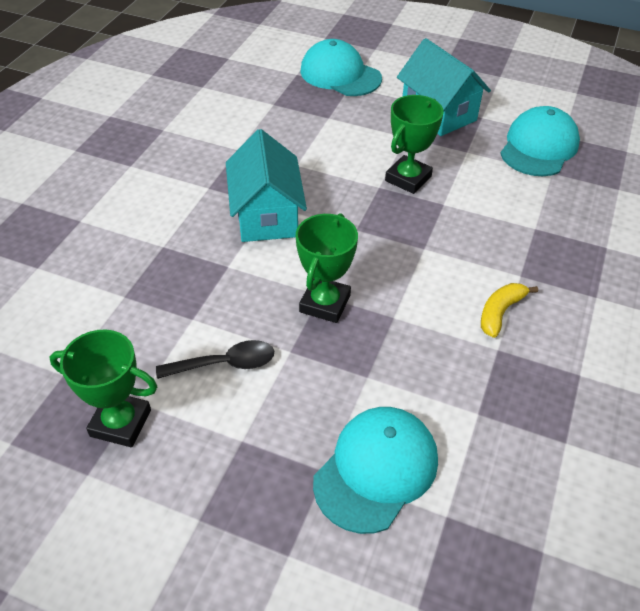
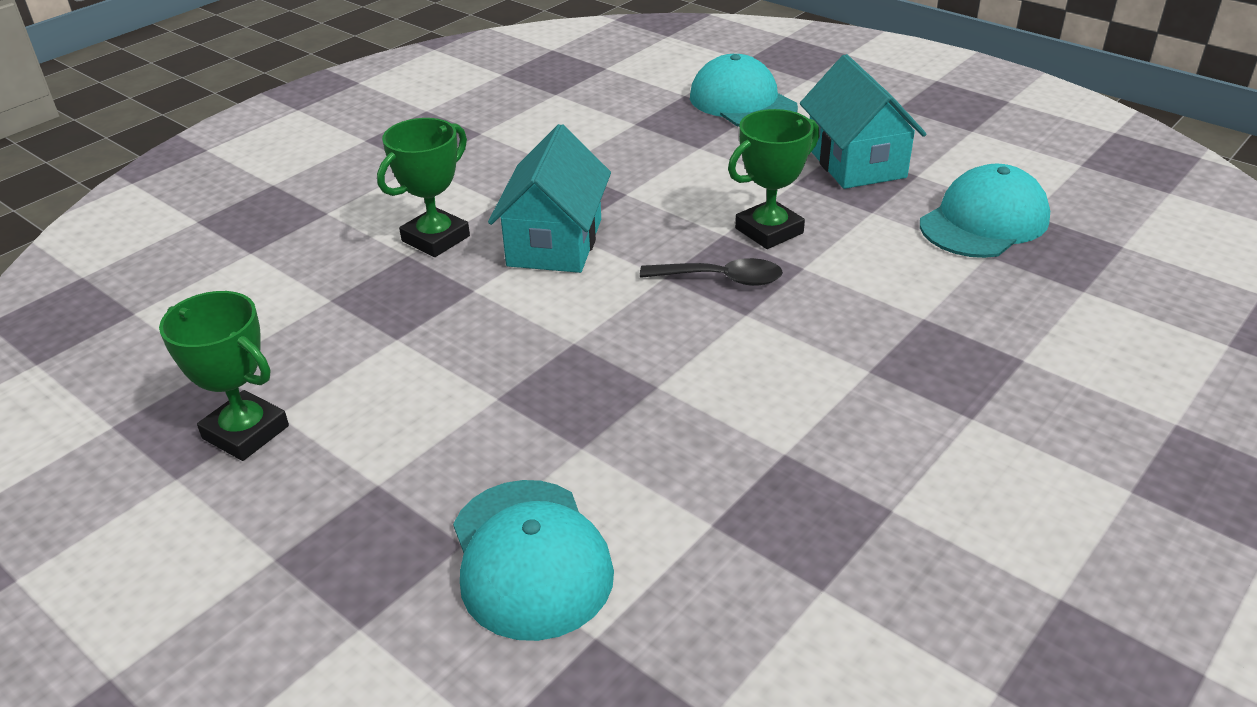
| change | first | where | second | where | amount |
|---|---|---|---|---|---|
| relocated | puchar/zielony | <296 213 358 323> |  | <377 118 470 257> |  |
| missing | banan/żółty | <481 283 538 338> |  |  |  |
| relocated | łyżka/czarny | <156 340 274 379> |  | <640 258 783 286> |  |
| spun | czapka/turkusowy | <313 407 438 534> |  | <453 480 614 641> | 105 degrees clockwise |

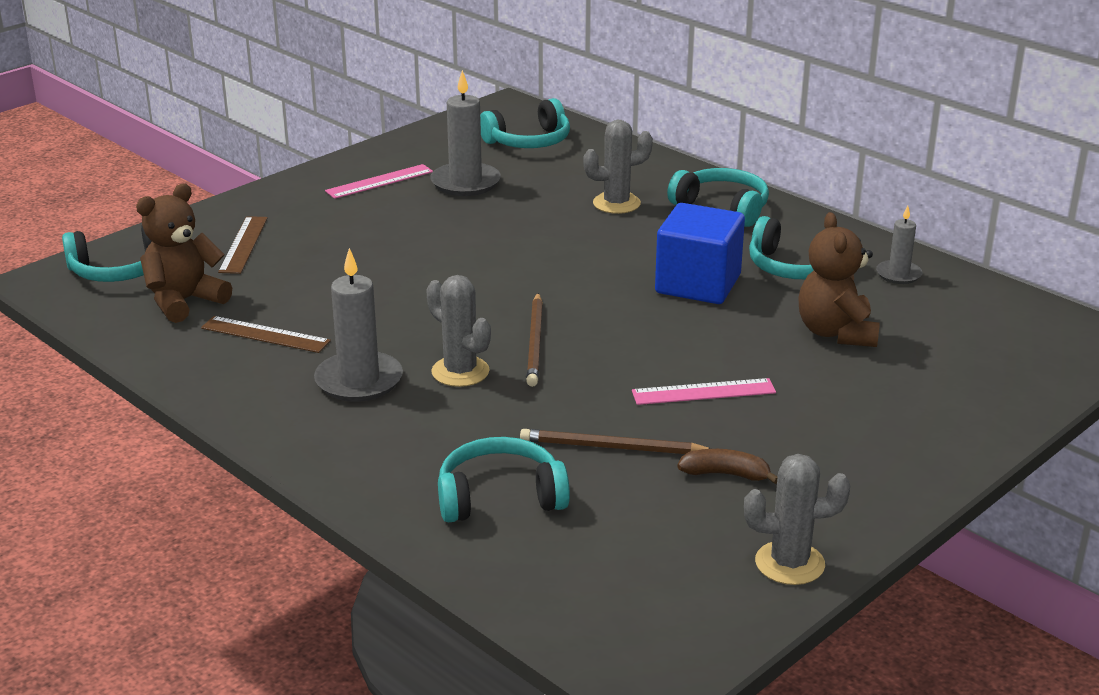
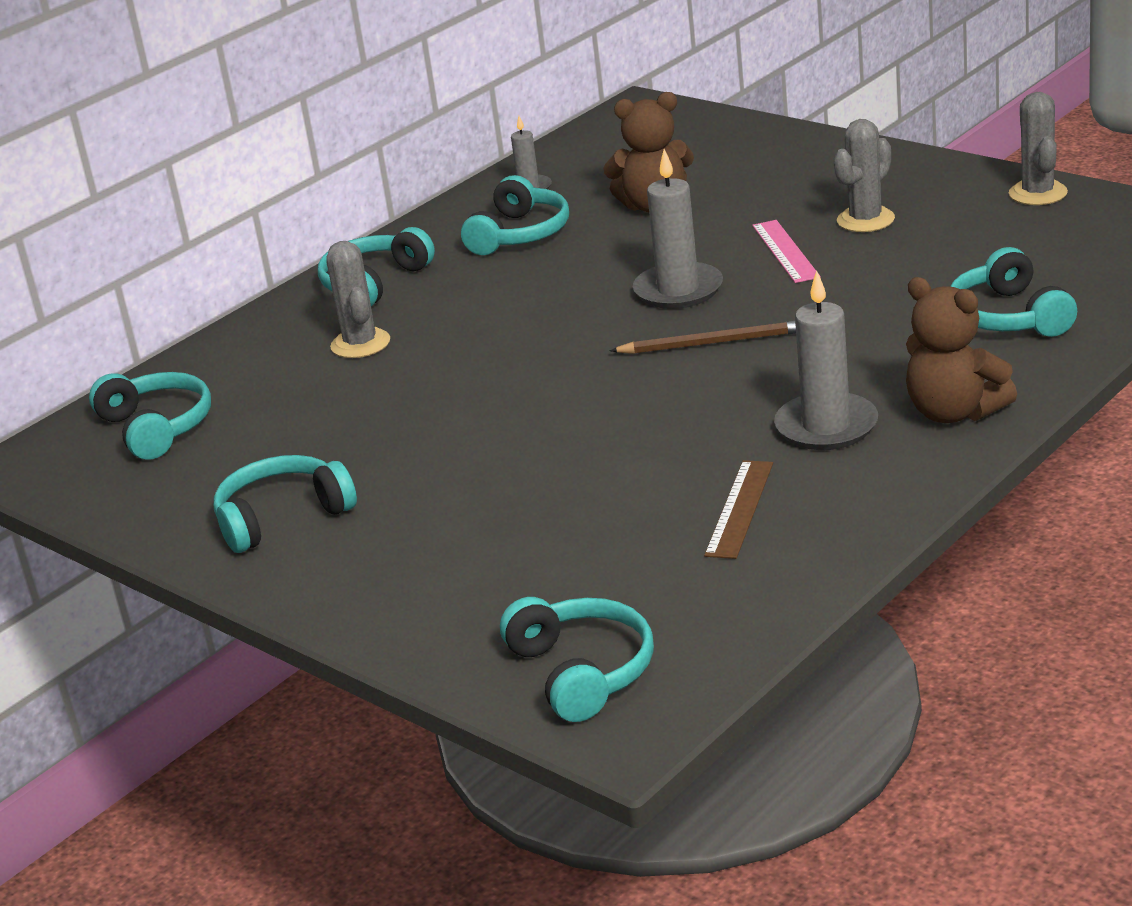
| change | first | where | second | where | amount |
|---|---|---|---|---|---|
| relocated | świeca/szary | <430 70 501 196> |  | <633 149 723 309> |  |
| exchanged | linijka/różowy | <325 164 433 199> | słuchawki/turkusowy | <214 455 357 553> |  |
| relocated | miś/brązowy | <136 184 232 323> |  | <906 277 1017 423> |  |
| missing | sześcian/niebieski | <655 203 745 304> |  |  |  |
| missing | linijka/brązowy | <218 216 268 274> |  |  |  |
| relocated | kaktus/szary | <426 275 491 387> |  | <833 119 895 232> |  |
| missing | ołówek/brązowy | <520 429 711 454> |  |  |  |
| missing | banan/brązowy | <677 449 778 484> |  |  |  |

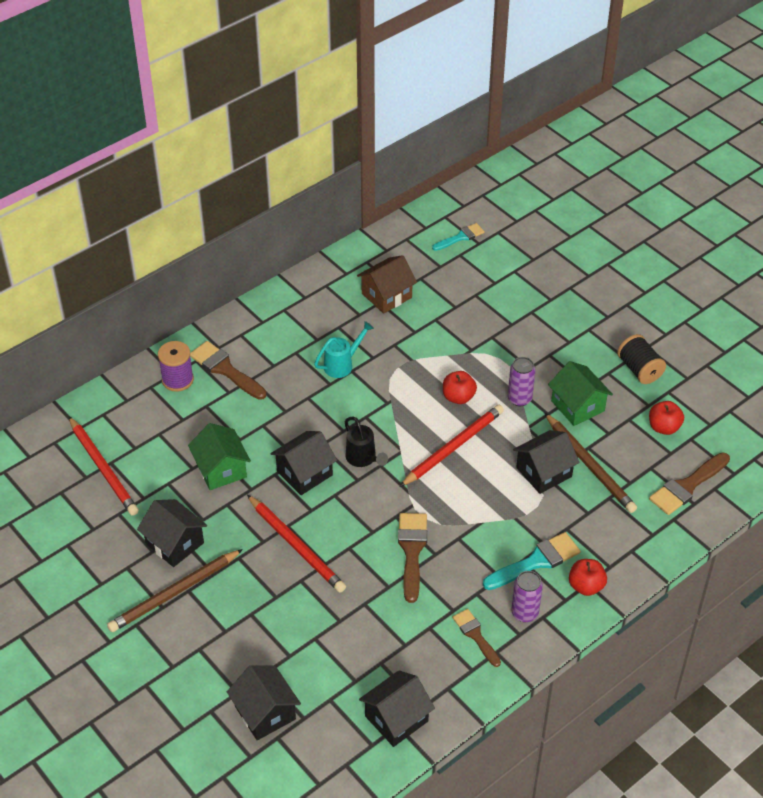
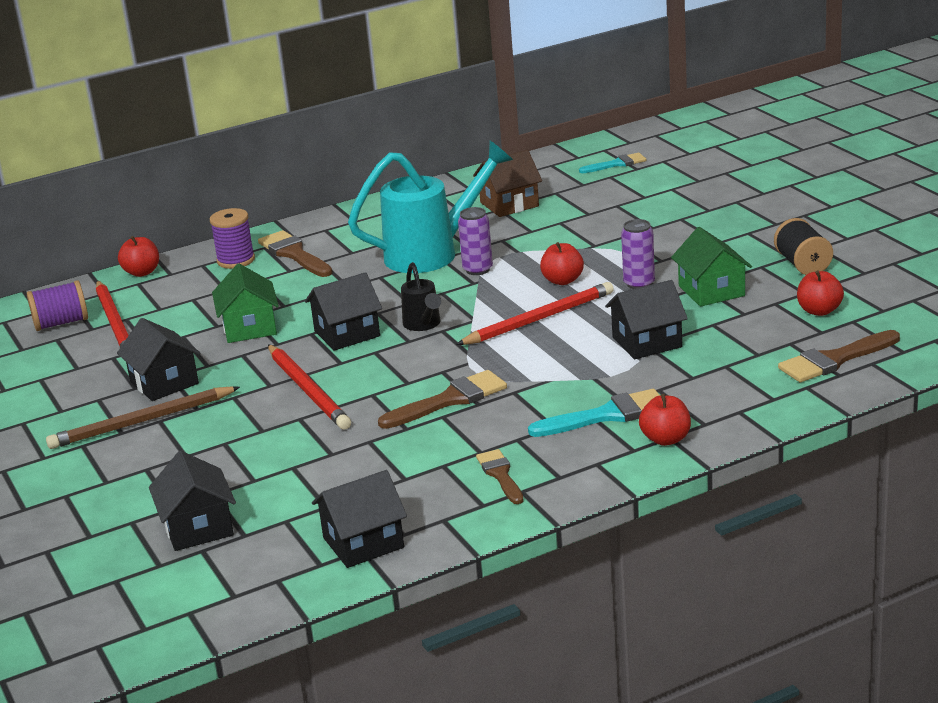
| change | first | where | second | where | amount |
|---|---|---|---|---|---|
| size | konewka/turkusowy | <314 321 374 378> |  | <348 141 513 273> | x2.03 |
| missing | ołówek/brązowy | <545 413 637 513> |  |  |  |
| spun | pędzel/brązowy | <398 513 427 603> |  | <378 370 507 429> | 45 degrees clockwise |
| relocated | puszka/fioletowy | <511 571 543 622> |  | <458 207 493 275> |  |
| appeared |  |  | jabłko/czerwony | <118 236 159 277> |  |
| appeared |  |  | szpulka/fioletowy | <27 280 88 331> |  |

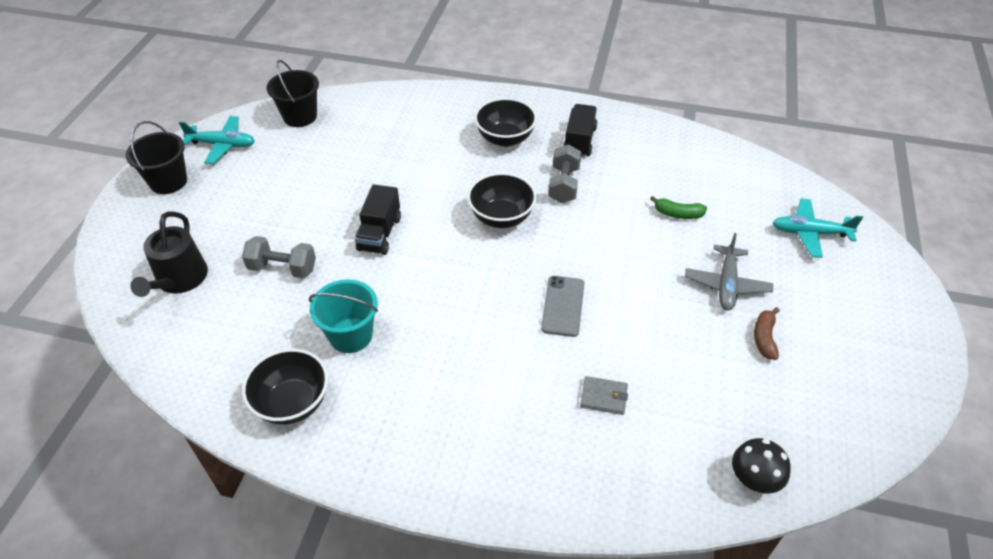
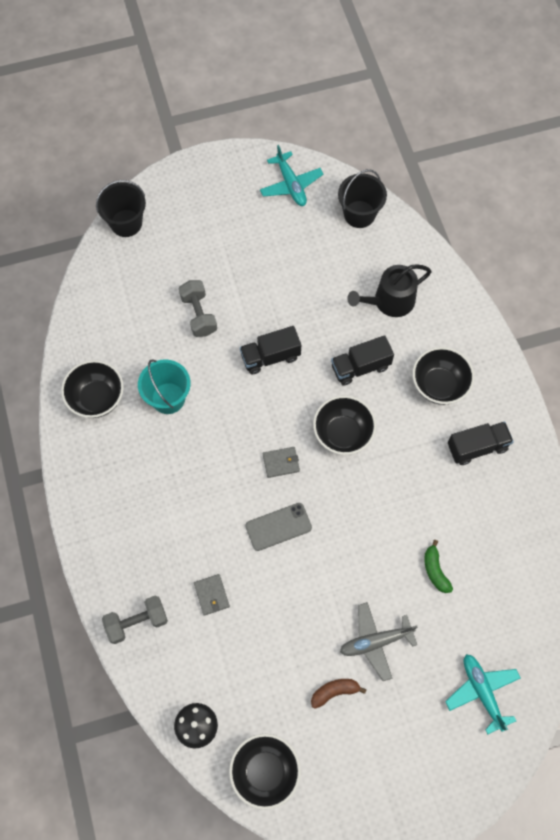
| change | first | where | second | where | amount |
|---|---|---|---|---|---|
| relocated | wiadro/czarny | <126 121 187 194> |  | <96 180 146 237> |  |
| relocated | hantel/szary | <548 144 581 203> |  | <102 596 168 644> |  |
| relocated | konewka/czarny | <130 212 208 297> |  | <347 264 432 317> |  |
| appeared |  |  | ciężarówka/czarny | <331 335 394 386> |  |
| appeared |  |  | portfel/szary | <263 447 300 478> |  |
| appeared |  |  | miska/czarny | <229 734 301 810> |  |

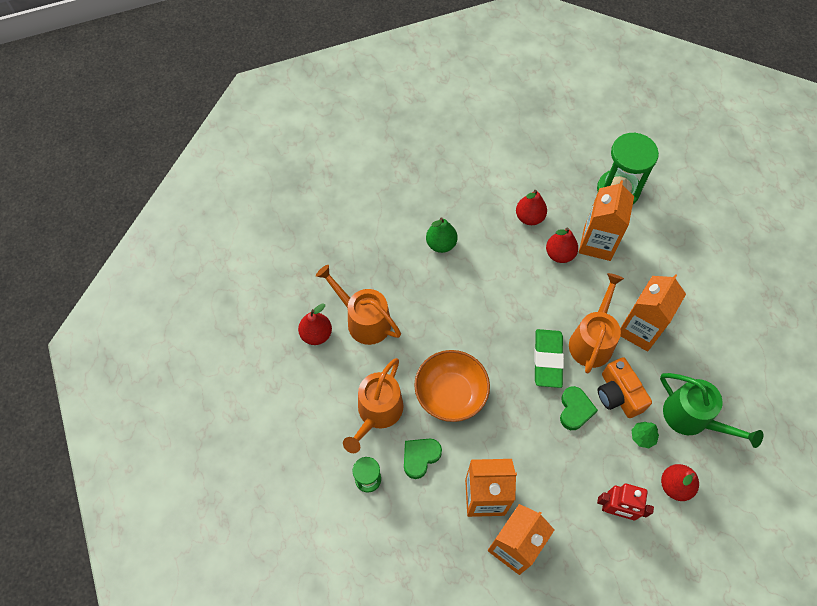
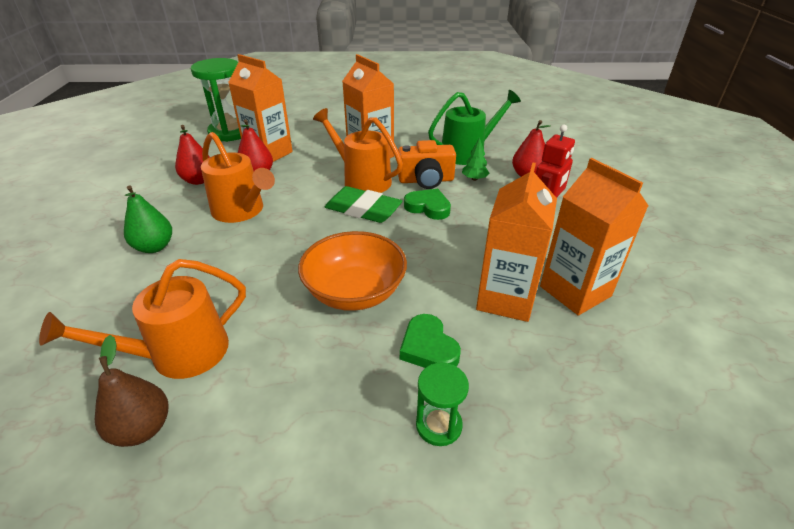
| change | first | where | second | where | amount |
|---|---|---|---|---|---|
| colour | gruszka/czerwony | <298 304 332 345> | gruszka/brązowy | <95 335 168 447> |  |
| relocated | konewka/pomarańczowy | <343 358 403 453> |  | <201 132 275 223> |  |

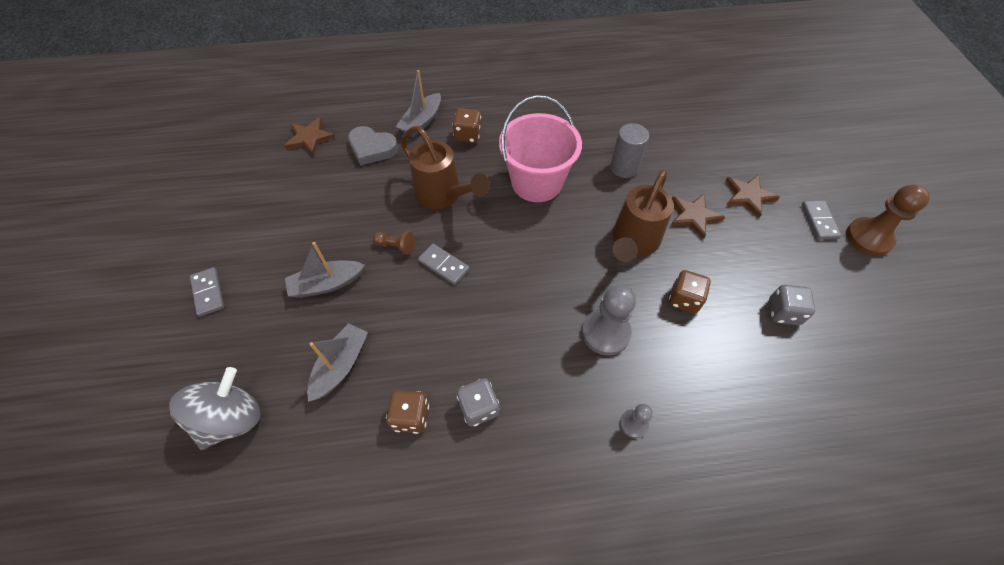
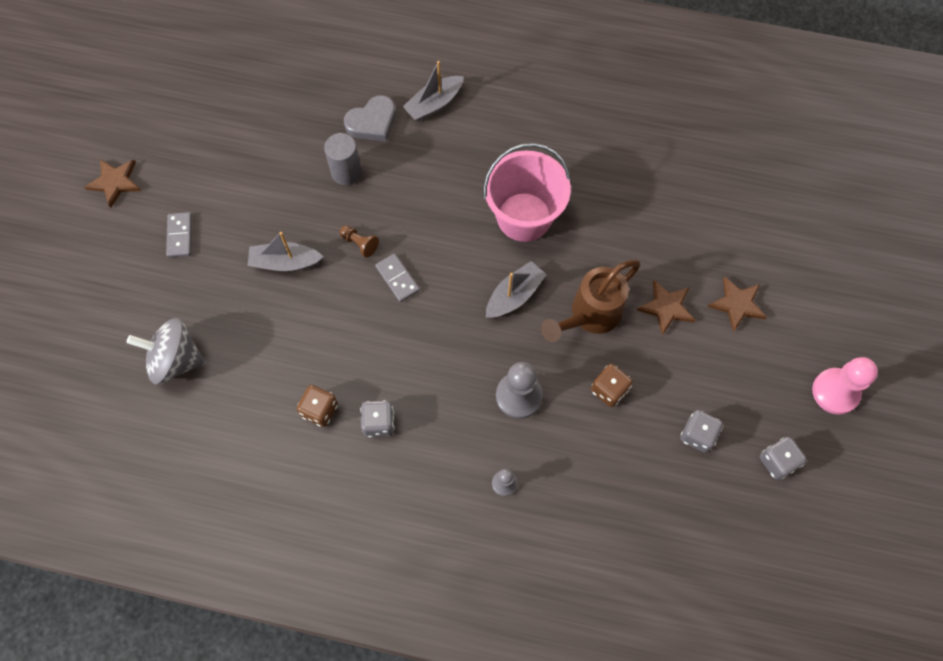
| change | first | where | second | where | amount |
|---|---|---|---|---|---|
| missing | kostka do gry/brązowy | <452 108 481 143> |  |  |  |
| relocated | gwiazda/brązowy | <284 117 335 156> |  | <84 159 141 208> |  |
| relocated | walec/szary | <610 123 649 178> |  | <324 133 362 185> |  |
| spun | serce/szary | <348 126 398 166> |  | <344 95 396 141> | 75 degrees counterclockwise |
| missing | konewka/brązowy | <401 126 490 209> |  |  |  |
| colour | pionek/brązowy | <846 184 930 256> | pionek/różowy | <812 357 878 414> |  |
| missing | kostka domina/szary | <802 200 841 240> |  |  |  |
| relocated | łódka/szary | <307 323 368 402> |  | <486 261 547 318> |  |
| spun | bączek/szary | <169 367 261 450> |  | <127 318 206 385> | 135 degrees counterclockwise |
| appeared |  |  | kostka do gry/szary | <760 437 807 480> |  |

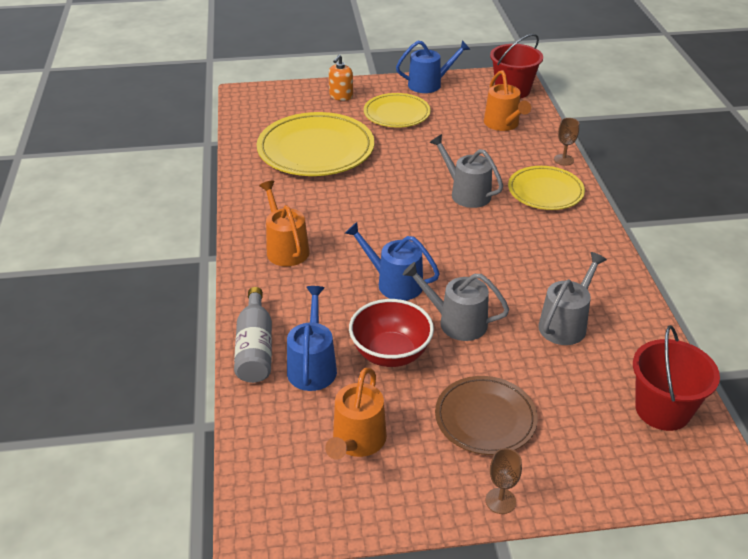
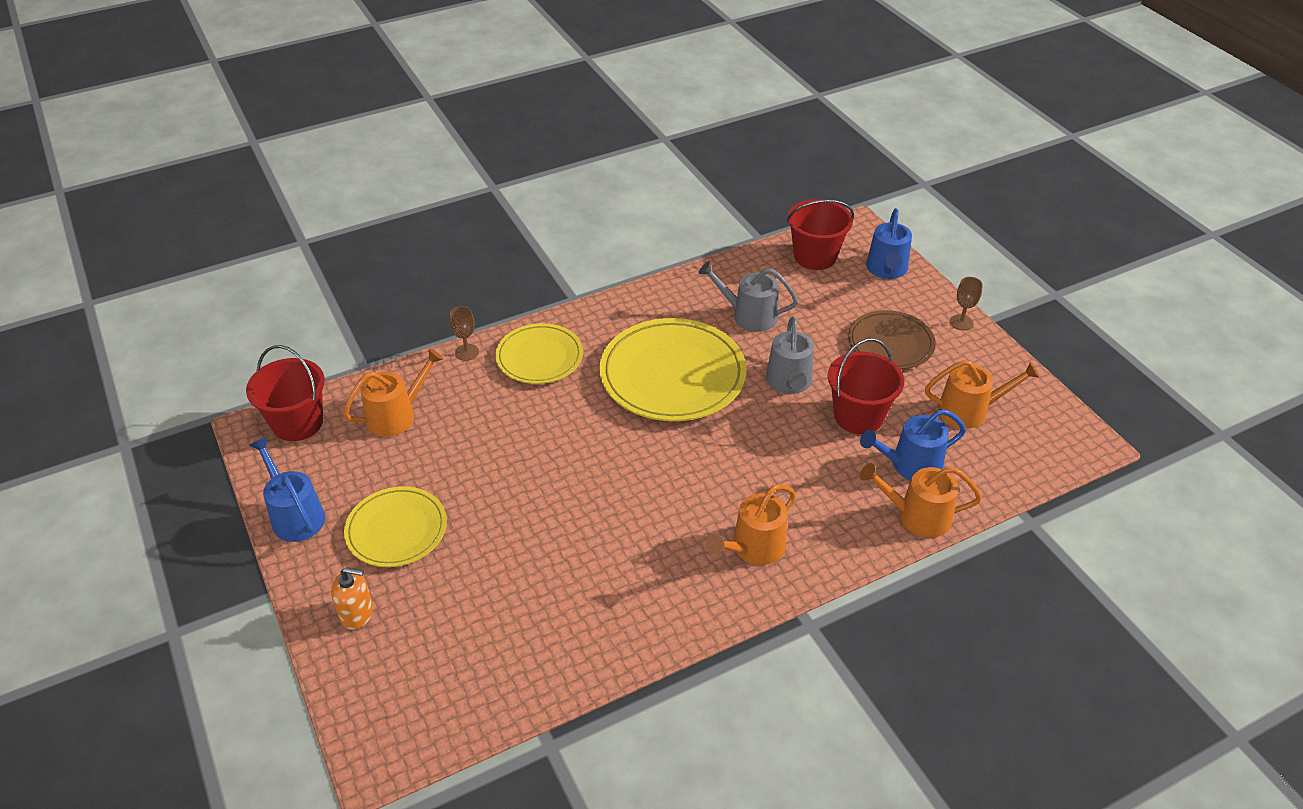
| change | first | where | second | where | amount |
|---|---|---|---|---|---|
| relocated | talerz/żółty | <257 112 374 176> |  | <599 318 747 421> |  |
| missing | konewka/szary | <430 134 503 208> |  |  |  |
| relocated | konewka/niebieski | <345 222 440 300> |  | <866 208 912 279> |  |
| exchanged | butelka/szary | <234 287 272 383> | konewka/pomarańczowy | <860 463 982 538> |  |
| exchanged | miska/czerwony | <349 299 434 367> | wiadro/czerwony | <828 338 904 434> |  |

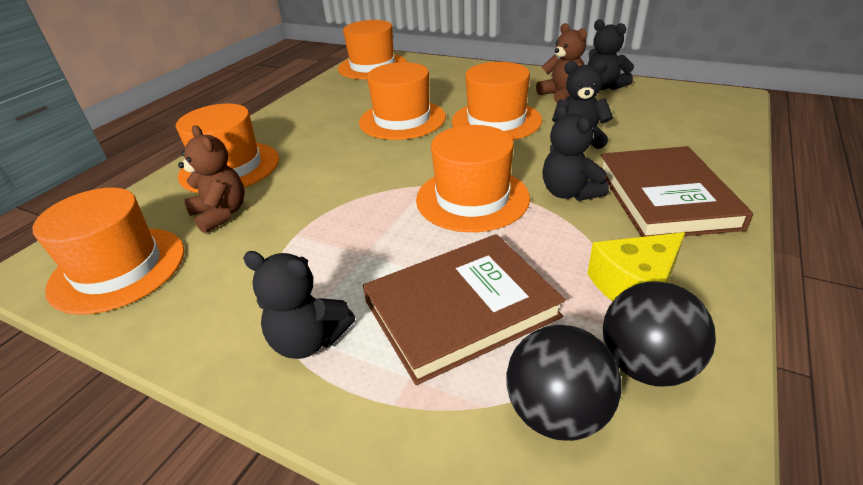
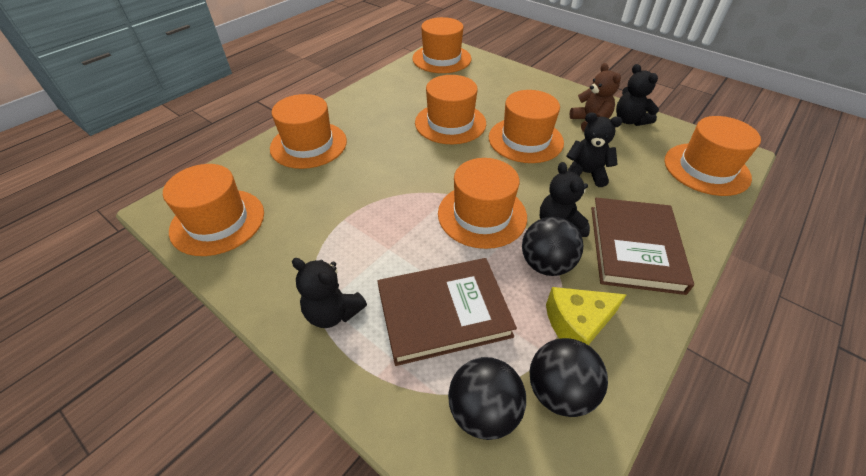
| change | first | where | second | where | amount |
|---|---|---|---|---|---|
| missing | miś/brązowy | <178 125 245 233> |  |  |  |
| appeared |  |  | kapelusz/pomarańczowy | <664 116 761 196> |  |
| appeared |  |  | piłka/czarny | <522 217 583 276> |  |

